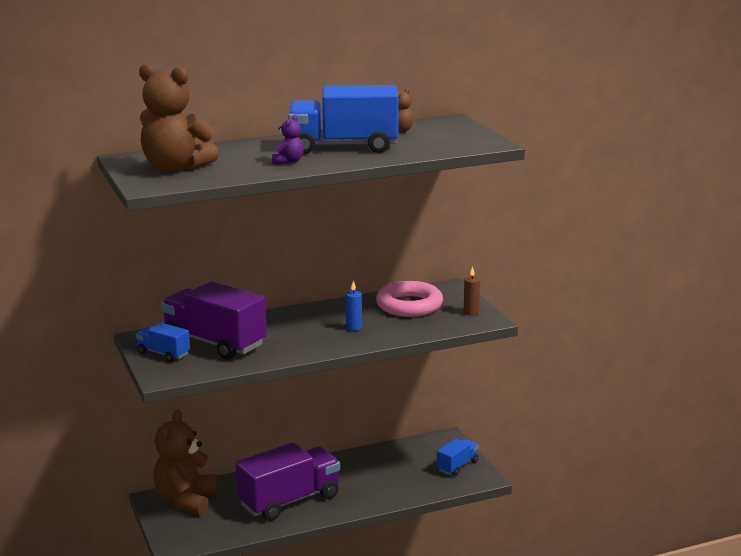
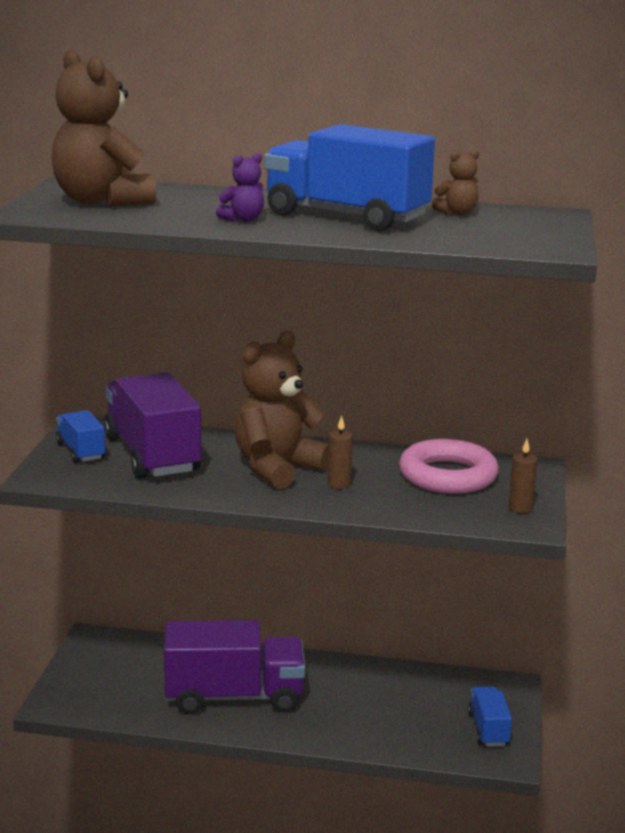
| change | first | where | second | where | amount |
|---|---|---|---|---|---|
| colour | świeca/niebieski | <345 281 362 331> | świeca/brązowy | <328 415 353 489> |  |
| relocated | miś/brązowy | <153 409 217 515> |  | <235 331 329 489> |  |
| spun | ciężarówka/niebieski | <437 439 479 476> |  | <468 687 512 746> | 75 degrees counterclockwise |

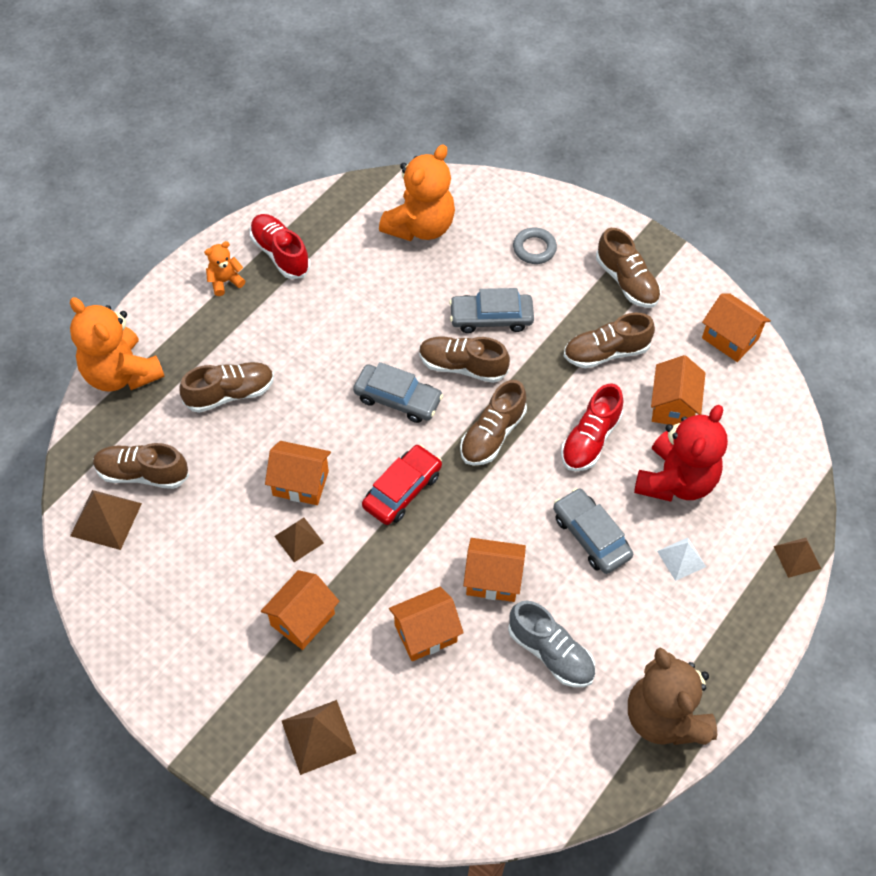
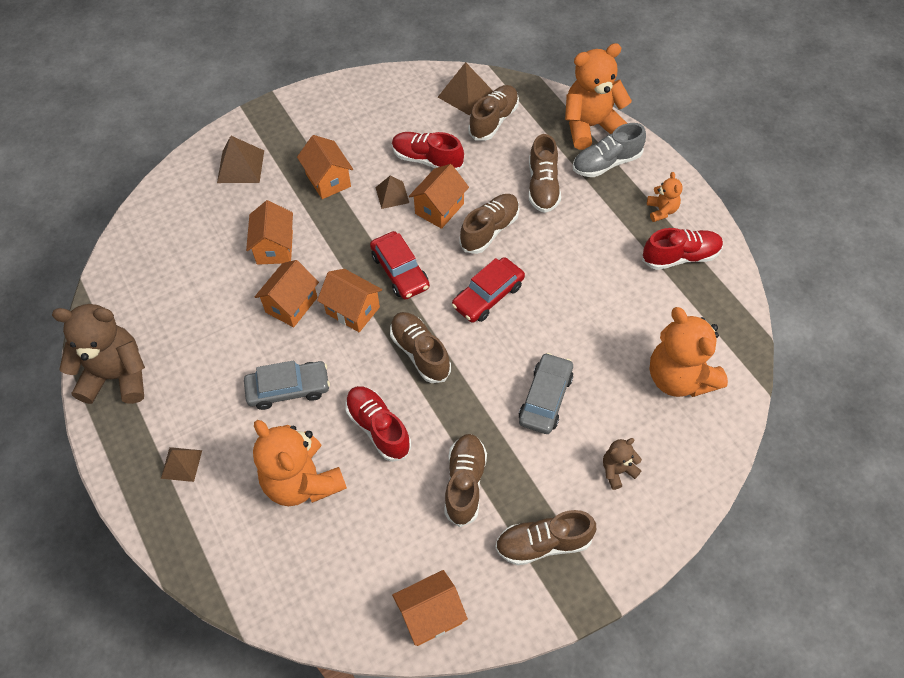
| change | first | where | second | where | amount |
|---|---|---|---|---|---|
| exchanged | pierścień/szary | <513 228 557 264> | miś/brązowy | <603 438 642 490> |  |
| relocated | but/brązowy | <419 337 510 383> |  | <459 194 520 254> |  |
| relocated | domek/pomarańczowy | <651 355 705 425> |  | <317 269 382 332> |  |
| colour | samochód/szary | <353 362 443 423> | samochód/czerwony | <452 257 525 323> |  |
| colour | miś/czerwony | <634 405 728 502> | miś/pomarańczowy | <253 420 347 506> |  |
| missing | piramida/biały | <657 538 706 581> |  |  |  |
| relocated | piramida/brązowy | <774 538 821 578> |  | <161 447 202 482> |  |
| relocated | but/szary | <508 601 595 687> |  | <573 123 646 177> |  |
| appeared |  |  | but/czerwony | <392 132 464 171> |  |

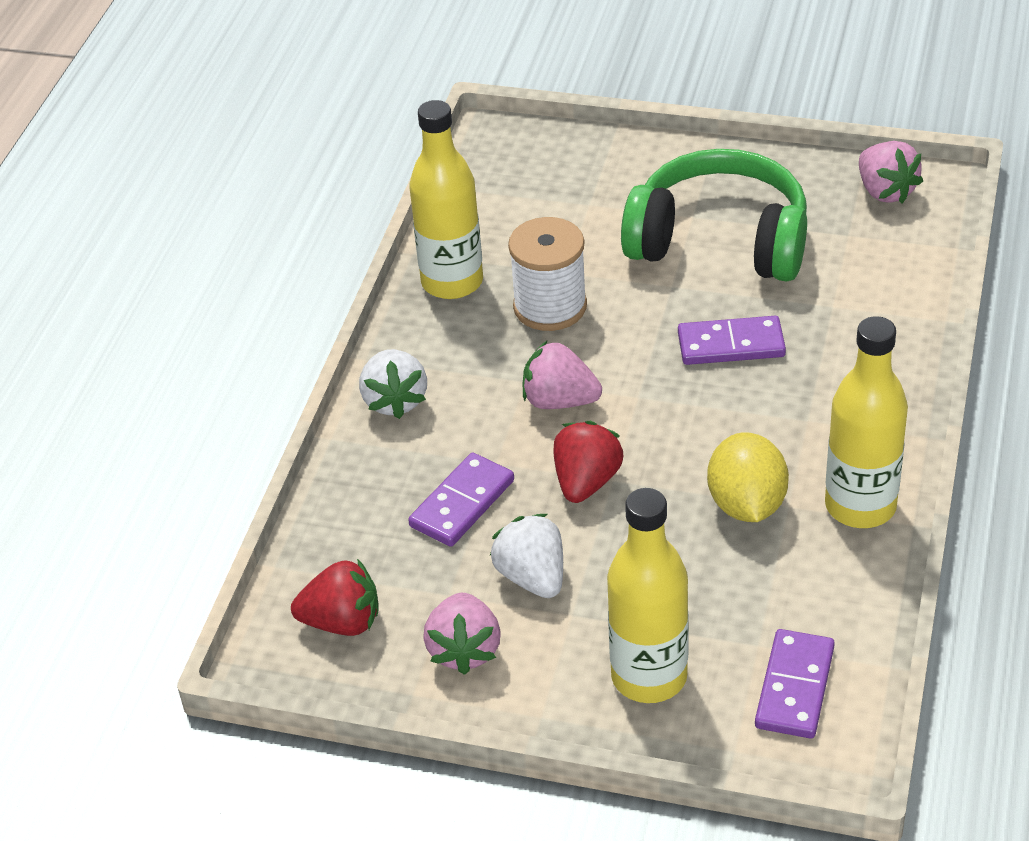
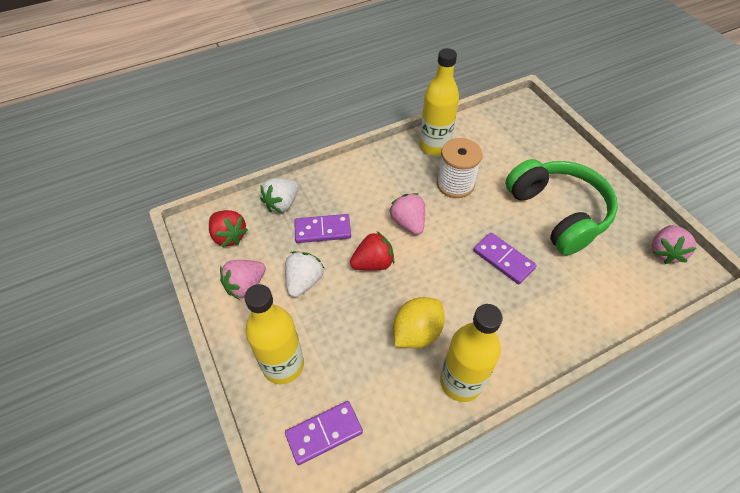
| change | first | where | second | where | amount |
|---|---|---|---|---|---|
| relocated | truskawka/biały | <359 349 427 419> |  | <260 178 298 213> |  |

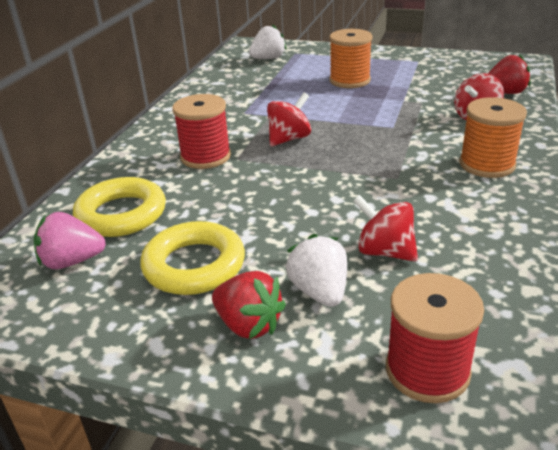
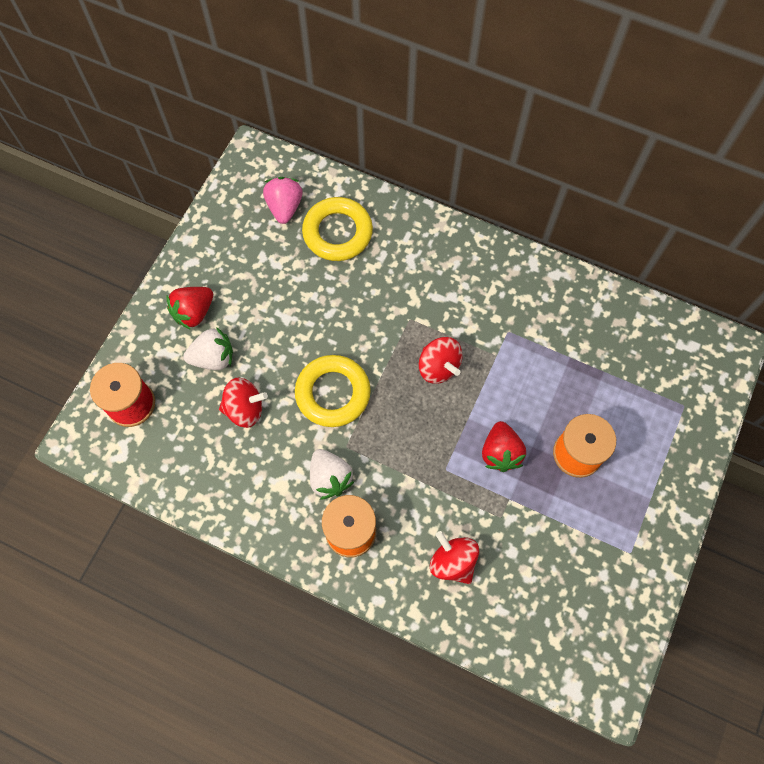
| change | first | where | second | where | amount |
|---|---|---|---|---|---|
| relocated | truskawka/biały | <249 24 287 59> |  | <310 449 354 499> |  |
| relocated | truskawka/czerwony | <488 54 531 94> |  | <482 421 526 472> |  |
| missing | szpulka/czerwony | <172 94 231 169> |  |  |  |
| spun | bączek/czerwony | <353 195 418 262> |  | <219 378 268 428> | 45 degrees clockwise |
| relocated | pierścień/żółty | <140 221 245 295> |  | <295 355 371 427> |  |

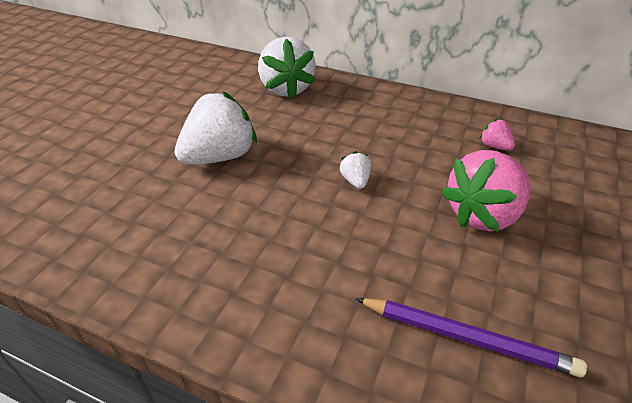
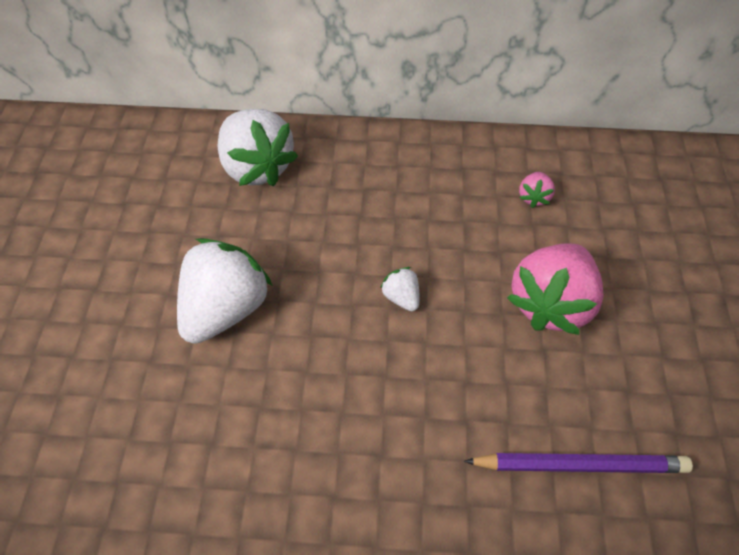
| change | first | where | second | where | amount |
|---|---|---|---|---|---|
| spun | truskawka/różowy | <480 119 515 150> |  | <519 172 555 208> | 105 degrees counterclockwise |

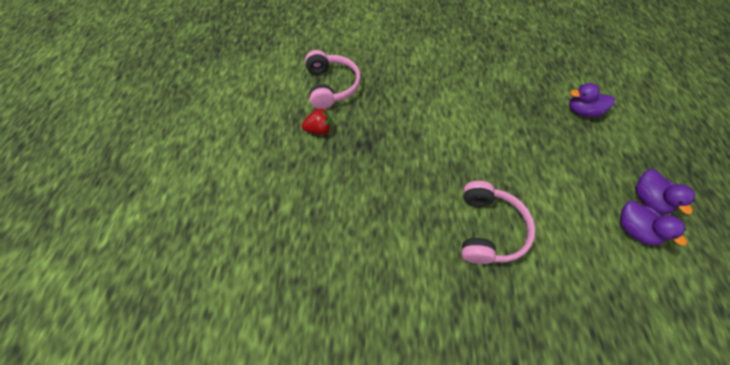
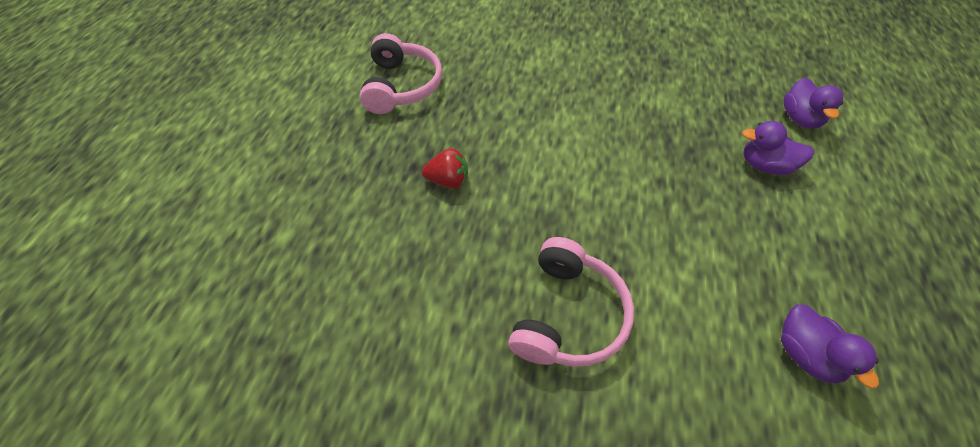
| change | first | where | second | where | amount |
|---|---|---|---|---|---|
| relocated | truskawka/czerwony | <301 108 332 135> |  | <422 148 468 189> |  |
| relocated | kaczka/fioletowy | <635 169 696 215> |  | <783 78 843 129> |  |

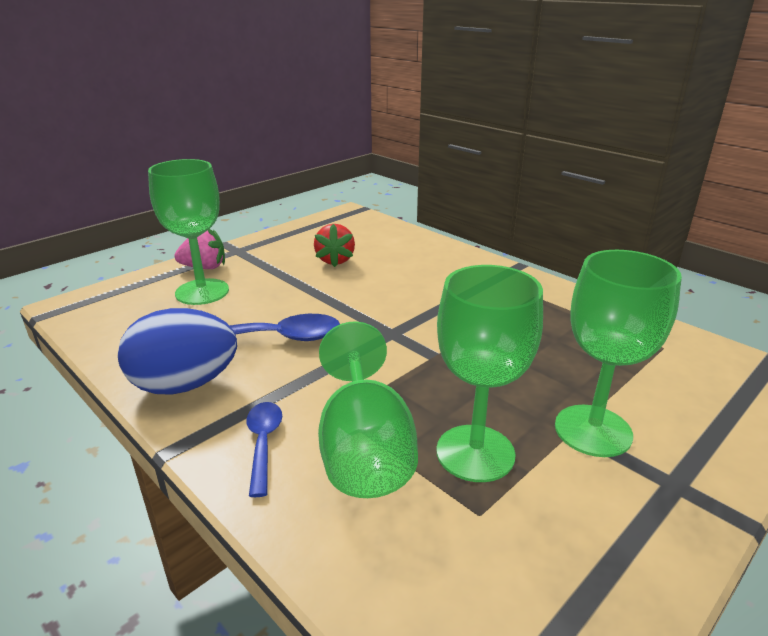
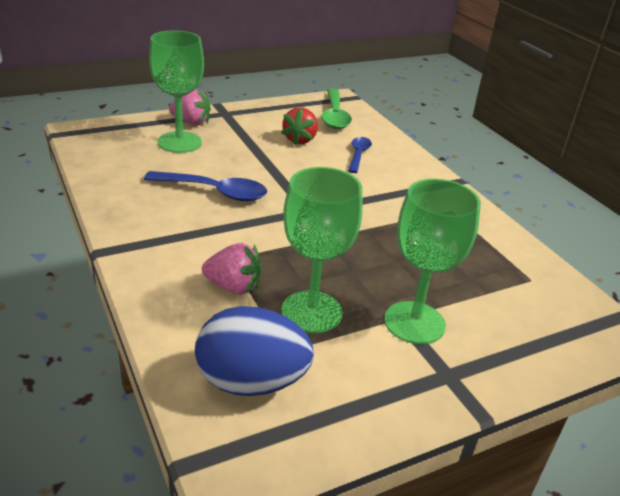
| change | first | where | second | where | amount |
|---|---|---|---|---|---|
| relocated | jajko/niebieski | <118 308 237 395> |  | <195 306 314 396> |  |
| exchanged | kielich/zielony | <318 321 418 498> | truskawka/różowy | <202 243 261 294> |  |
| relocated | łyżka/niebieski | <246 402 282 497> |  | <348 137 372 173> |  |
| appeared |  |  | łyżka/zielony | <321 89 352 129> |  |

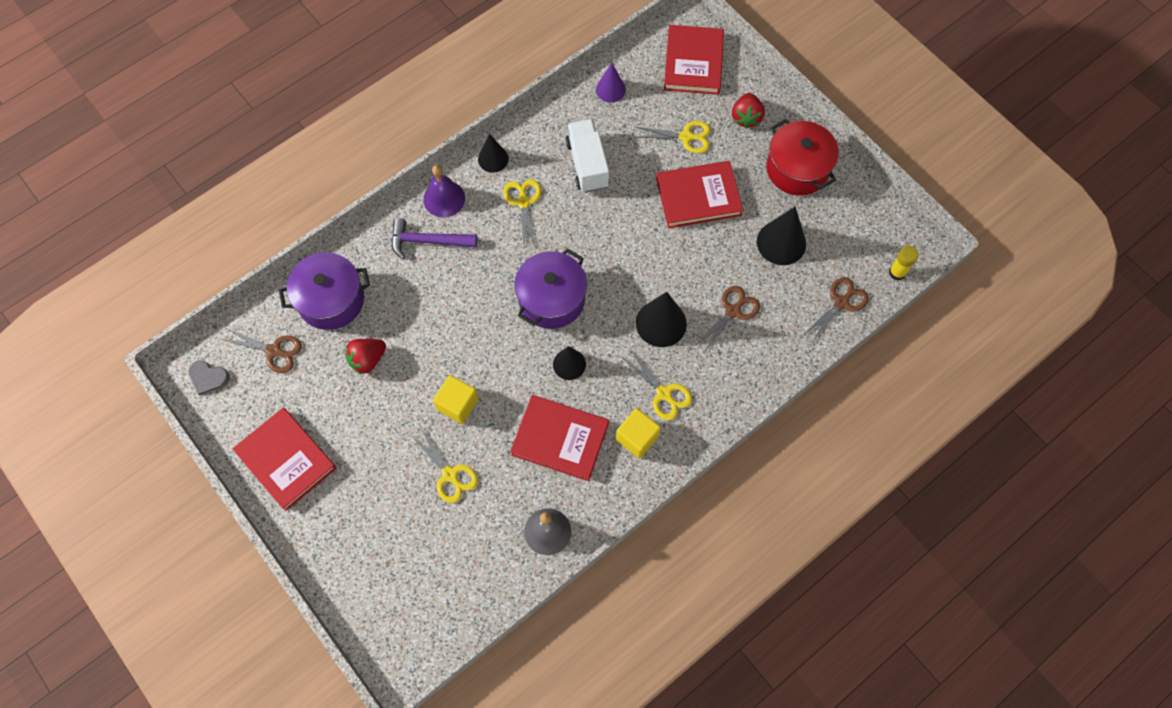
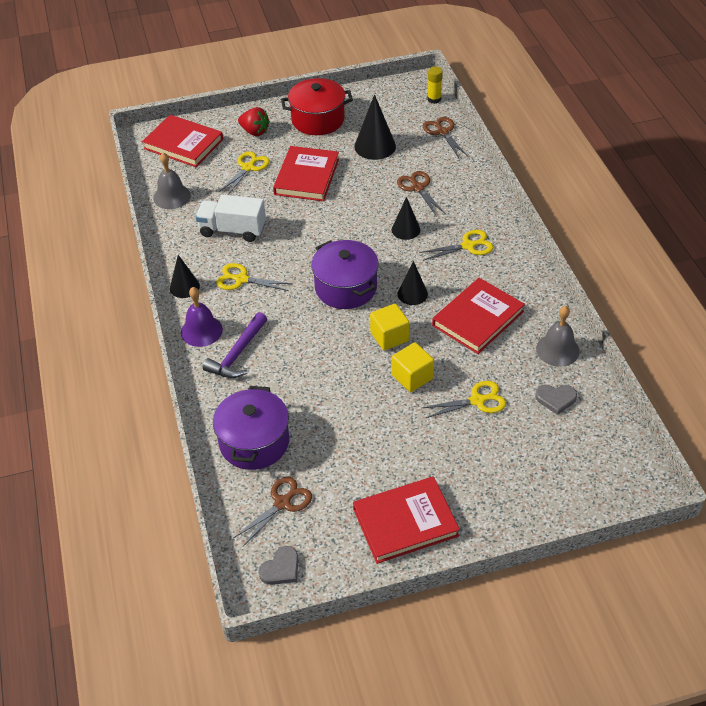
| change | first | where | second | where | amount |
|---|---|---|---|---|---|
| exchanged | stożek/fioletowy | <596 63 626 103> | dzwonek/szary | <153 152 191 209> |  |
| size | stożek/czarny | <636 292 687 347> |  | <392 197 420 240> | x0.64 |
| missing | truskawka/czerwony | <345 339 386 374> |  |  |  |
| relocated | sześcian/żółty | <616 408 661 458> |  | <370 304 409 350> |  |
| appeared |  |  | serce/szary | <535 385 577 415> |  |

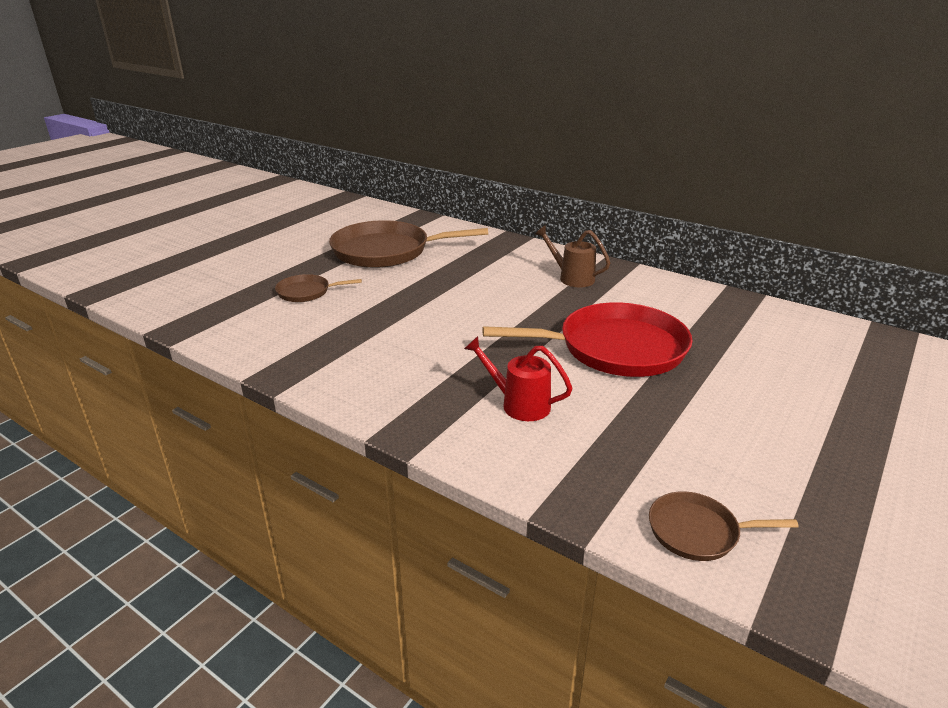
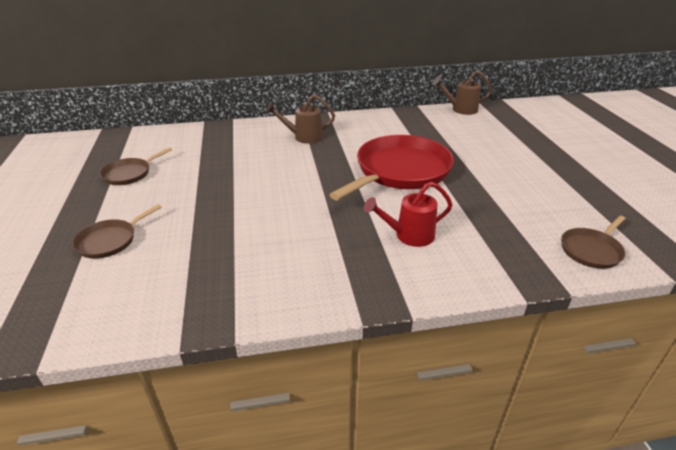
| change | first | where | second | where | amount |
|---|---|---|---|---|---|
| size | patelnia/brązowy | <329 220 488 268> |  | <100 148 172 185> | x0.48 |
| appeared |  |  | konewka/brązowy | <433 70 492 115> |  |

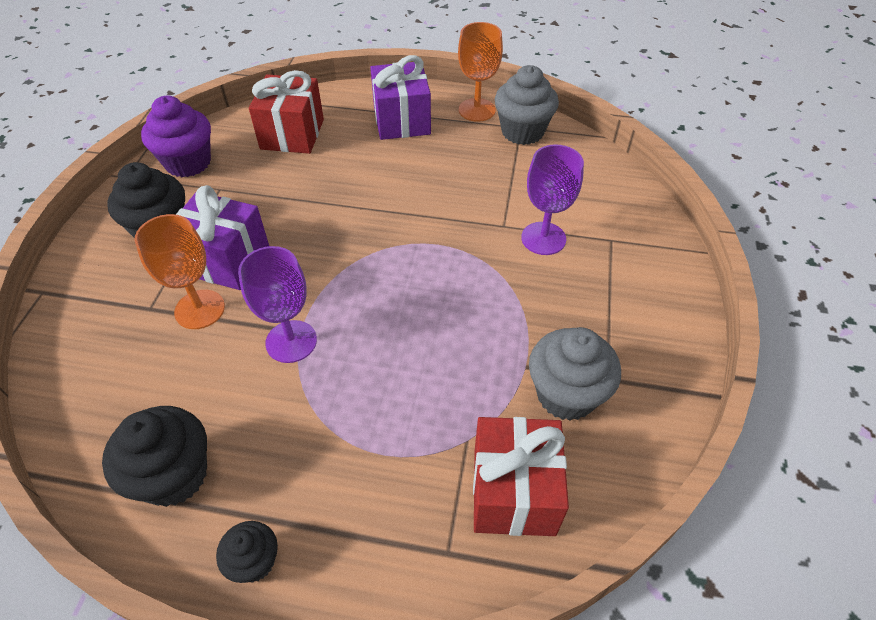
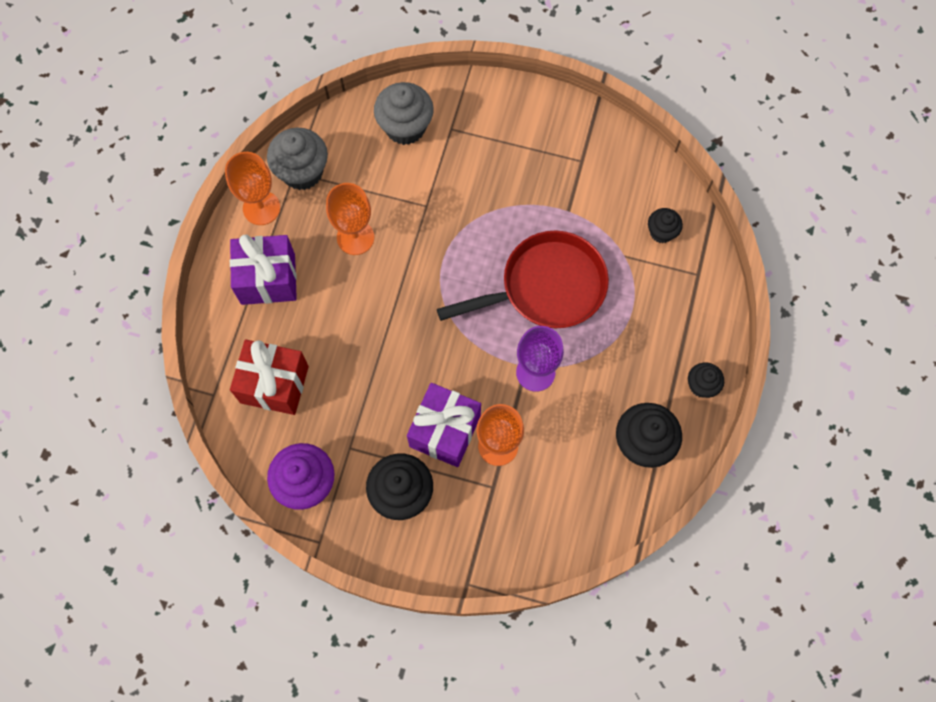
| change | first | where | second | where | amount |
|---|---|---|---|---|---|
| missing | kielich/fioletowy | <521 145 584 255> |  |  |  |
| relocated | muffinka/szary | <529 327 621 421> |  | <374 82 434 145> |  |
| exchanged | prezent/czerwony | <473 417 569 536> | muffinka/czarny | <648 208 683 243> |  |
| appeared |  |  | kielich/pomarańczowy | <326 183 374 255> |  |
| appeared |  |  | patelnia/czerwony | <437 231 609 328> |  |

